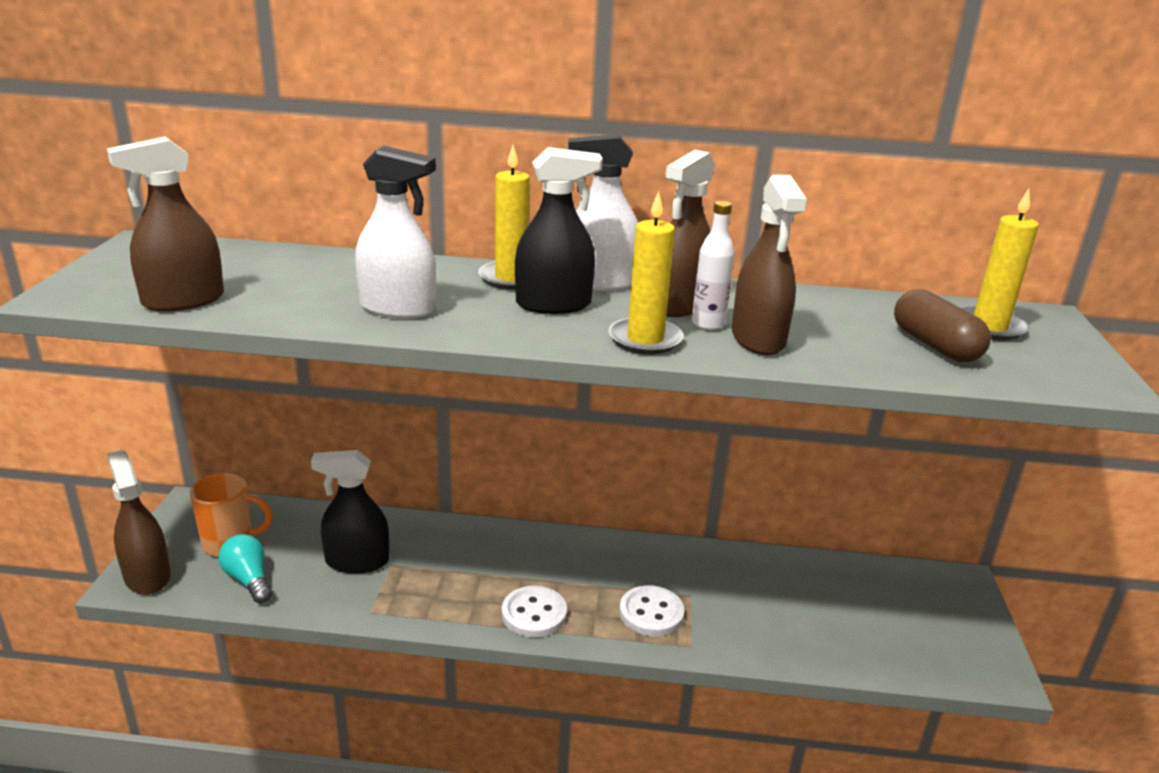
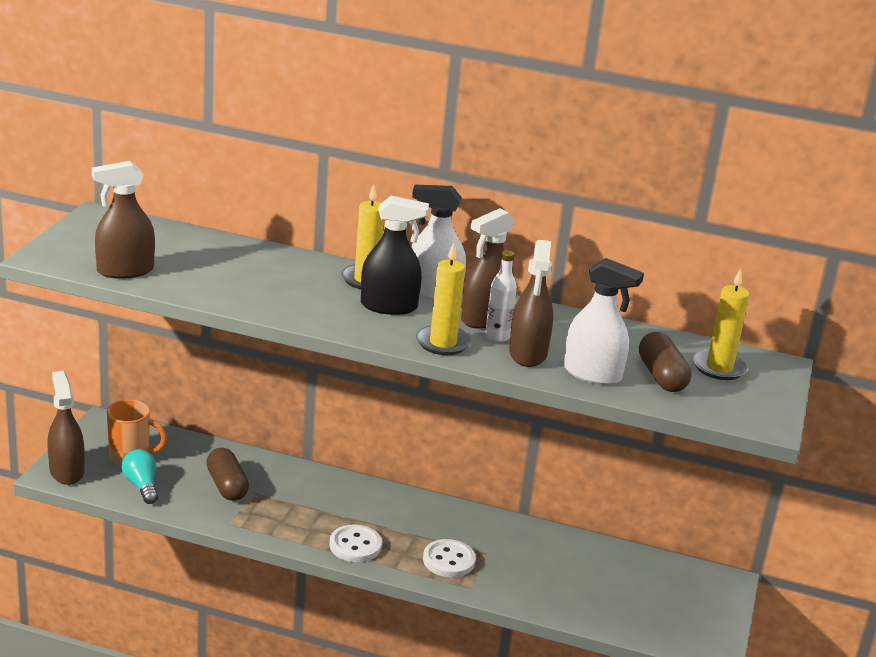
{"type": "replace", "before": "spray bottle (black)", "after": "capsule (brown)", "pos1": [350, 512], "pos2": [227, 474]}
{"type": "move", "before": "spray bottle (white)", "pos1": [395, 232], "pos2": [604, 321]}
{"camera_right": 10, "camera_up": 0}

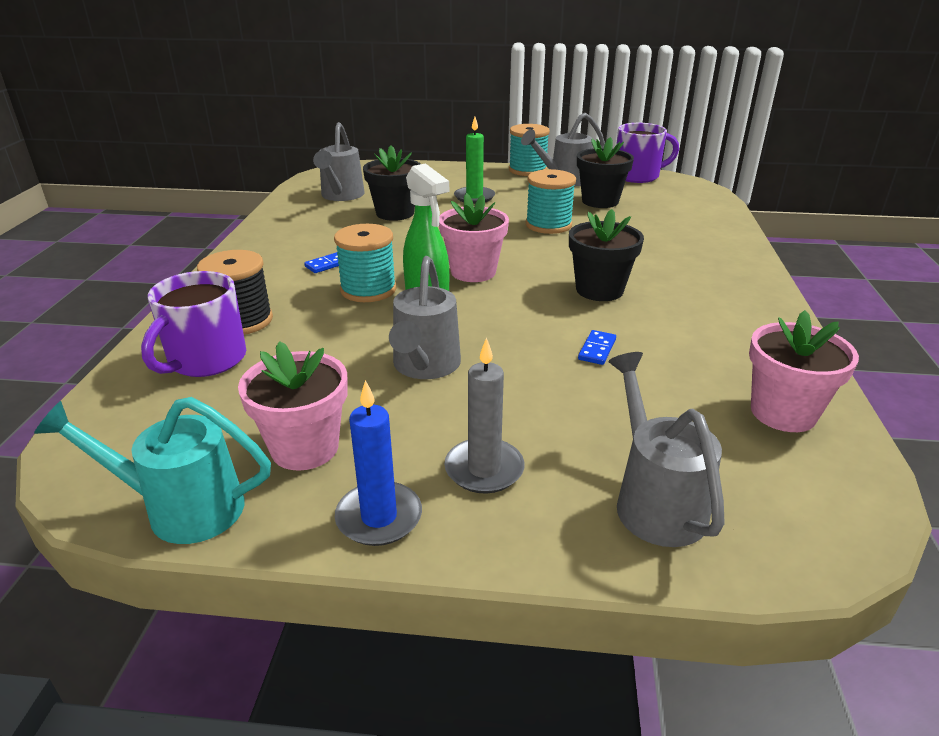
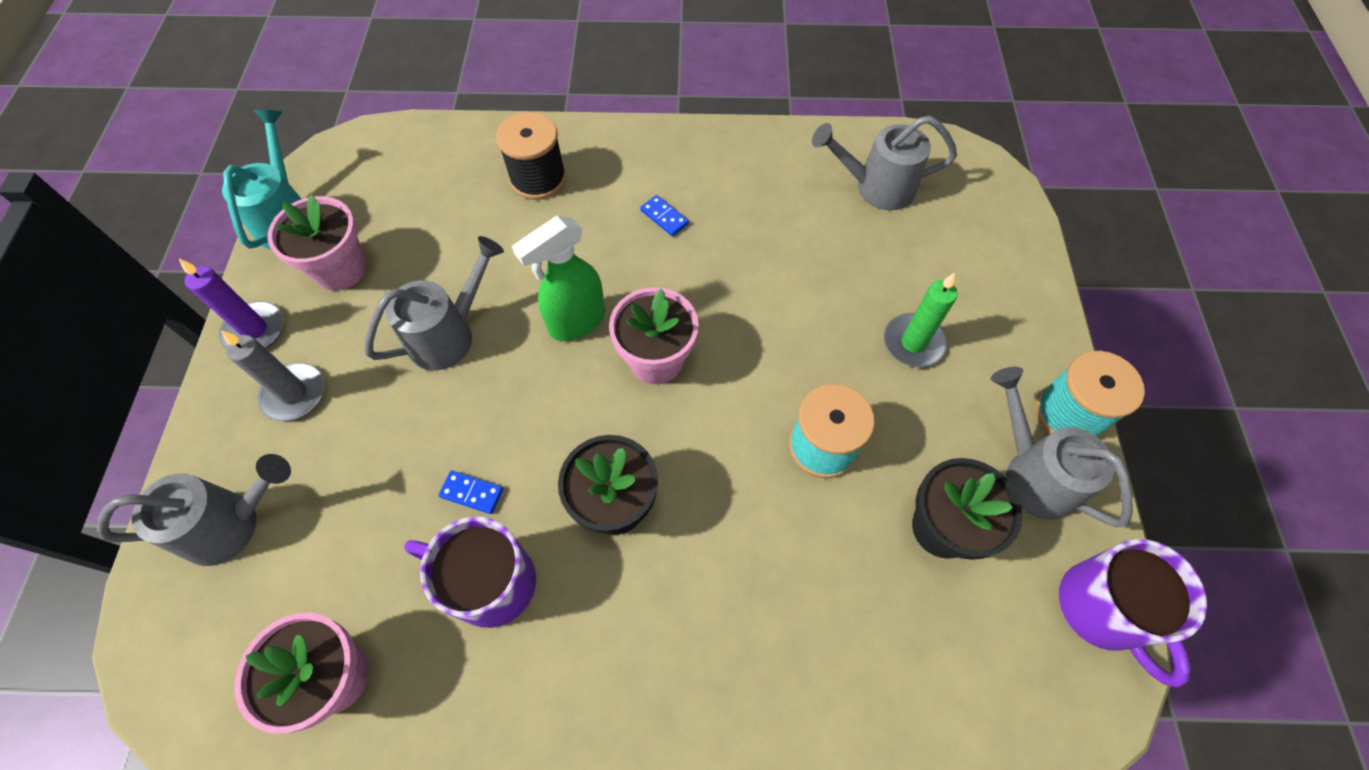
{"type": "recolor", "before": "candle (blue)", "after": "candle (purple)", "pos1": [378, 463], "pos2": [231, 303]}
{"type": "rotate", "before": "watering can (grey)", "pos1": [425, 317], "pos2": [434, 303], "turn": 135}
{"type": "move", "before": "mug (purple)", "pos1": [193, 324], "pos2": [470, 572]}
{"type": "delete", "before": "spool (turquoise)", "pos1": [365, 263]}
{"type": "delete", "before": "flower pot (black)", "pos1": [391, 183]}
{"camera_right": 85, "camera_up": 30}

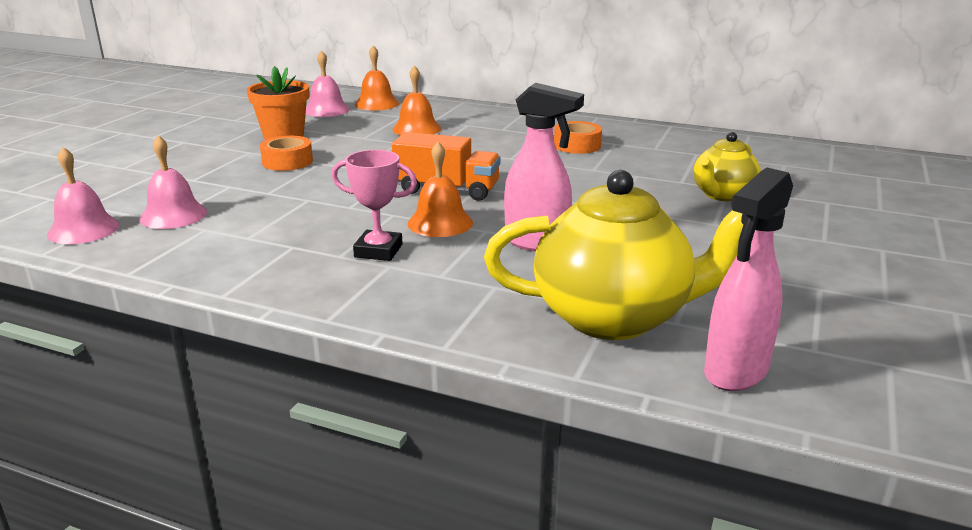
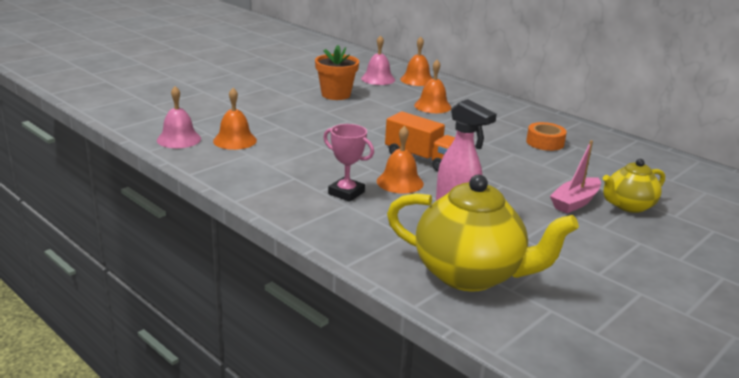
{"type": "recolor", "before": "bell (pink)", "after": "bell (orange)", "pos1": [173, 182], "pos2": [235, 119]}
{"type": "insert", "after": "boat (pink)", "pos2": [575, 176]}
{"type": "delete", "before": "tape (orange)", "pos1": [286, 153]}
{"type": "delete", "before": "spray bottle (pink)", "pos1": [748, 279]}
{"camera_right": 20, "camera_up": 0}

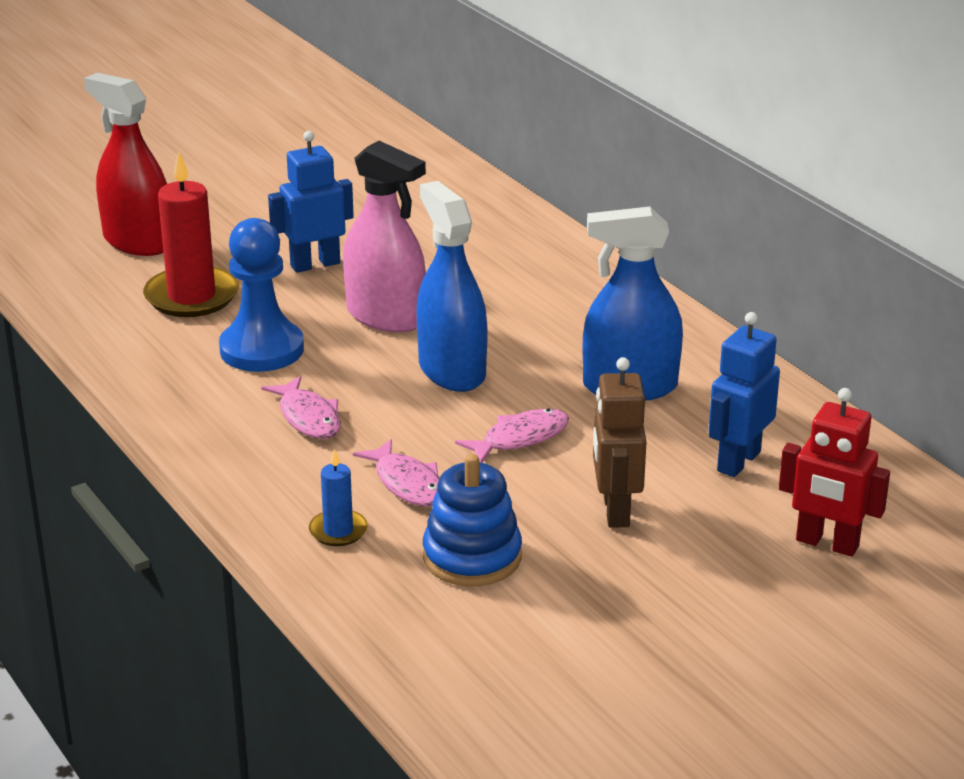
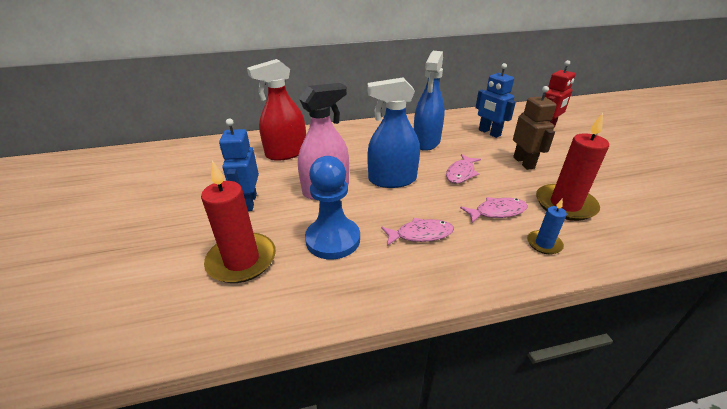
{"type": "move", "before": "spray bottle (red)", "pos1": [125, 164], "pos2": [276, 110]}
{"type": "rotate", "before": "fish (pink)", "pos1": [512, 436], "pos2": [463, 169], "turn": -135}
{"type": "rotate", "before": "robot (brown)", "pos1": [620, 442], "pos2": [534, 128], "turn": -120}
{"type": "replace", "before": "stacking toy (blue)", "after": "candle (red)", "pos1": [472, 520], "pos2": [572, 167]}
{"camera_right": -70, "camera_up": 5}

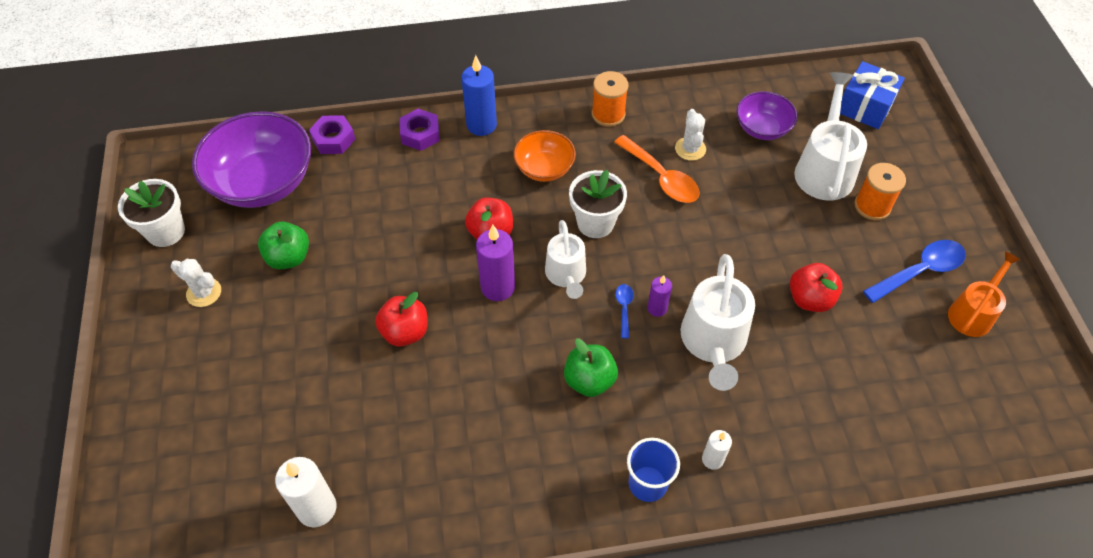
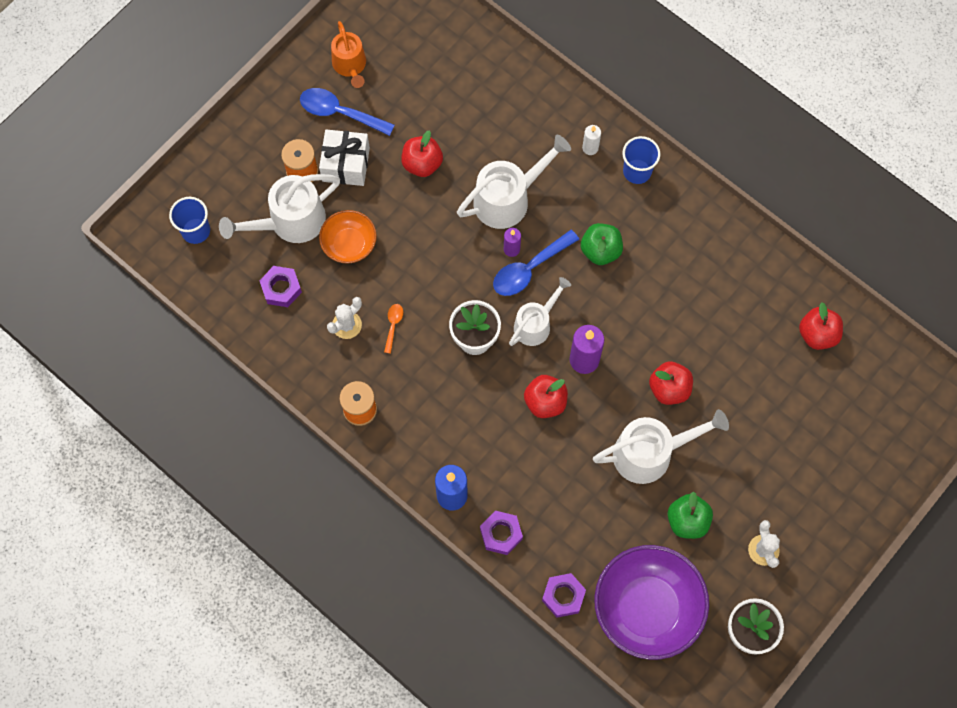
{"type": "replace", "before": "gift (blue)", "after": "cup (blue)", "pos1": [872, 95], "pos2": [189, 220]}
{"type": "replace", "before": "bowl (purple)", "after": "nut (purple)", "pos1": [767, 115], "pos2": [281, 286]}
{"type": "insert", "after": "gift (white)", "pos2": [344, 157]}
{"type": "move", "before": "bowl (orange)", "pos1": [544, 156], "pos2": [348, 237]}
{"type": "rotate", "before": "watering can (orange)", "pos1": [984, 294], "pos2": [348, 54], "turn": -105}
{"type": "resize", "before": "spoon (orange)", "pos1": [657, 169], "pos2": [393, 329], "scale": 0.5}
{"type": "resize", "before": "spoon (blue)", "pos1": [624, 311], "pos2": [536, 263], "scale": 2.0}
{"type": "insert", "after": "watering can (white)", "pos2": [661, 446]}
{"type": "replace", "before": "candle (white)", "after": "apple (red)", "pos1": [306, 492], "pos2": [821, 326]}
{"camera_right": -130, "camera_up": 15}

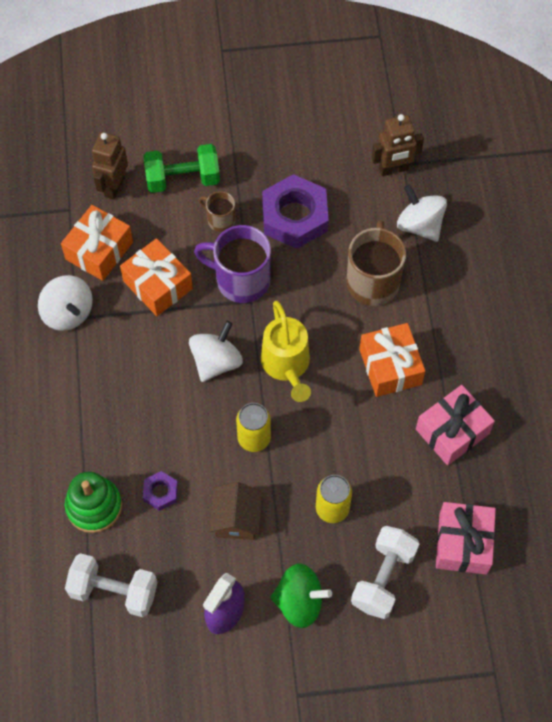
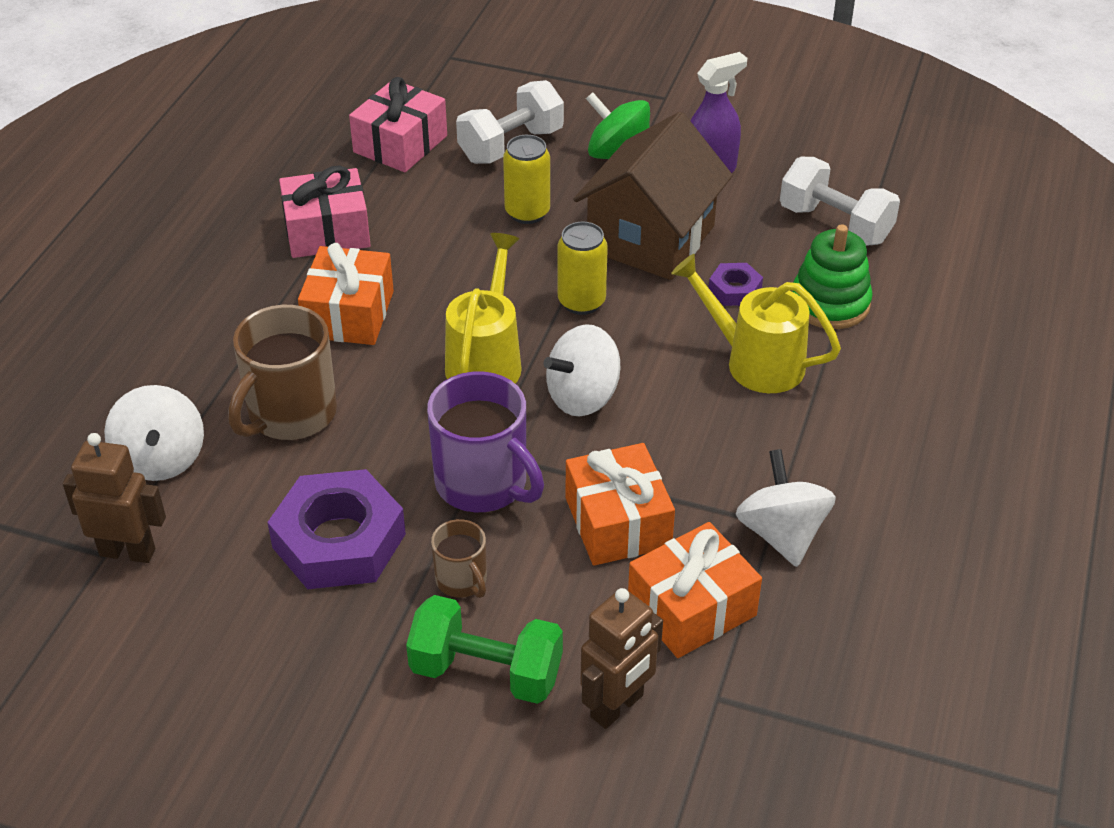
{"type": "resize", "before": "house (brown)", "pos1": [235, 511], "pos2": [653, 196], "scale": 1.8}
{"type": "insert", "after": "watering can (yellow)", "pos2": [756, 323]}
{"camera_right": -155, "camera_up": -20}

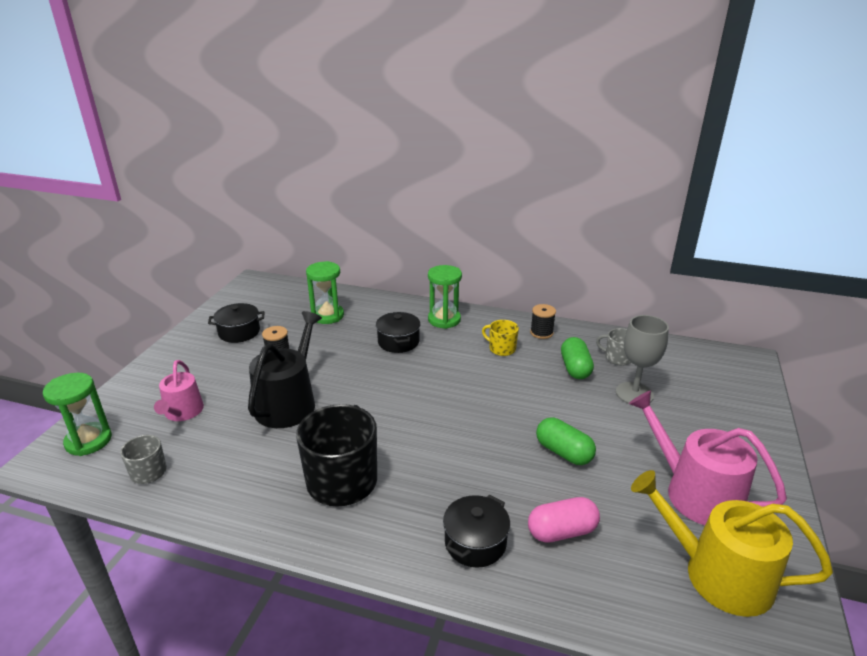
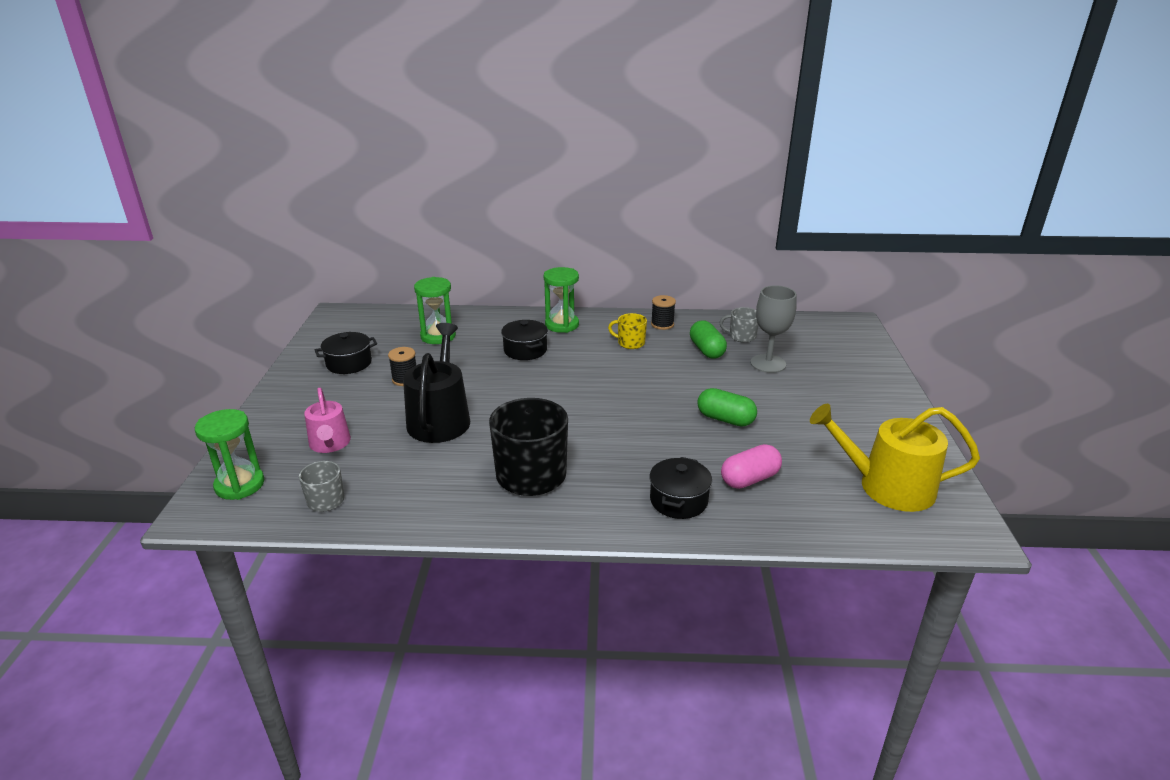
{"type": "delete", "before": "watering can (pink)", "pos1": [708, 458]}
{"camera_right": -15, "camera_up": 0}

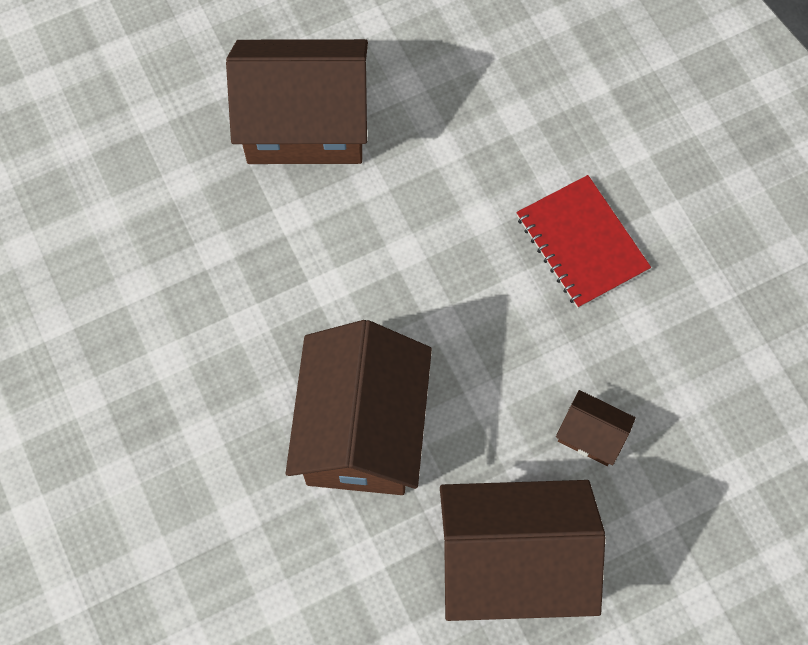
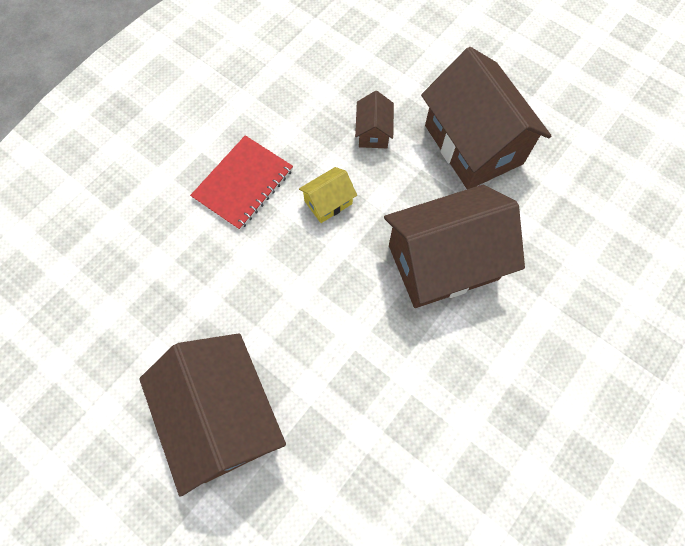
{"type": "insert", "after": "house (yellow)", "pos2": [328, 195]}
{"camera_right": -115, "camera_up": 0}

